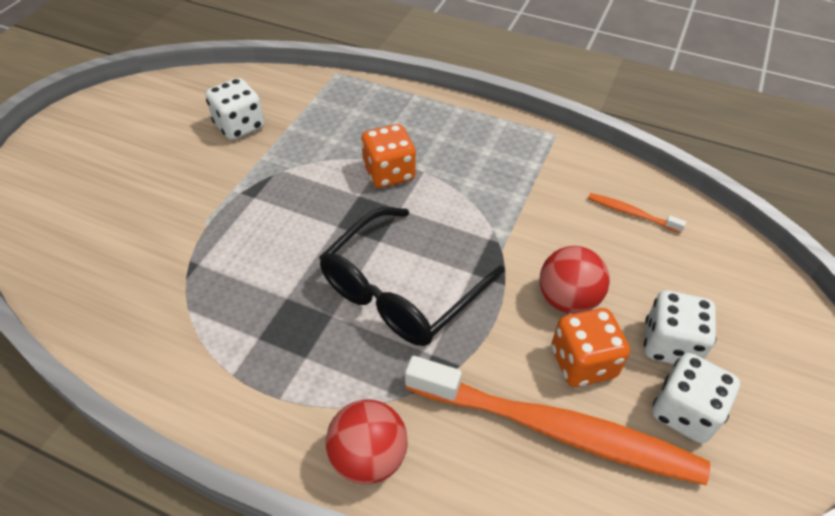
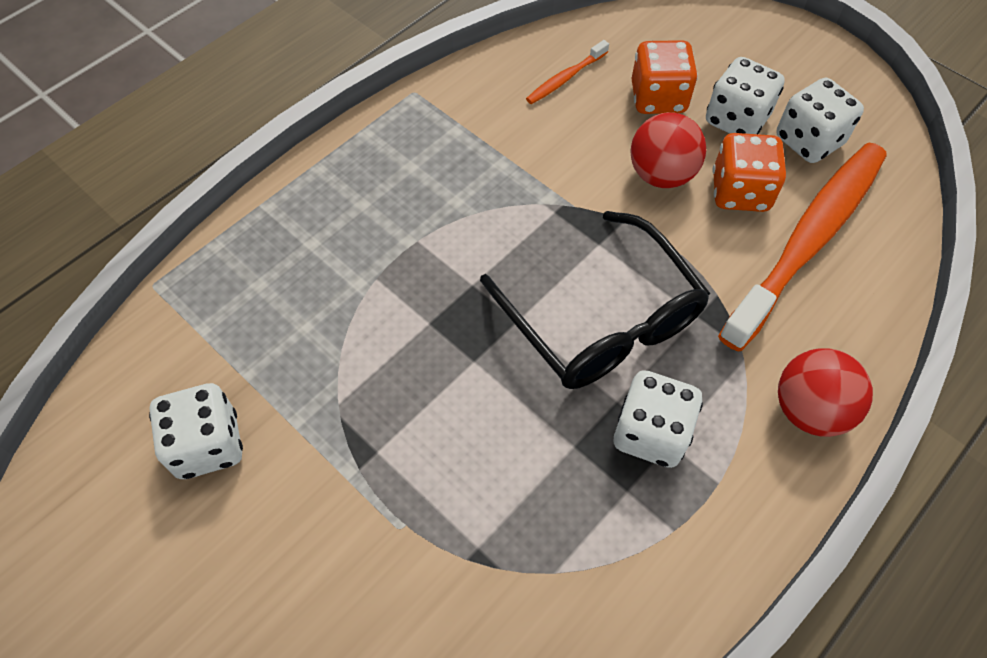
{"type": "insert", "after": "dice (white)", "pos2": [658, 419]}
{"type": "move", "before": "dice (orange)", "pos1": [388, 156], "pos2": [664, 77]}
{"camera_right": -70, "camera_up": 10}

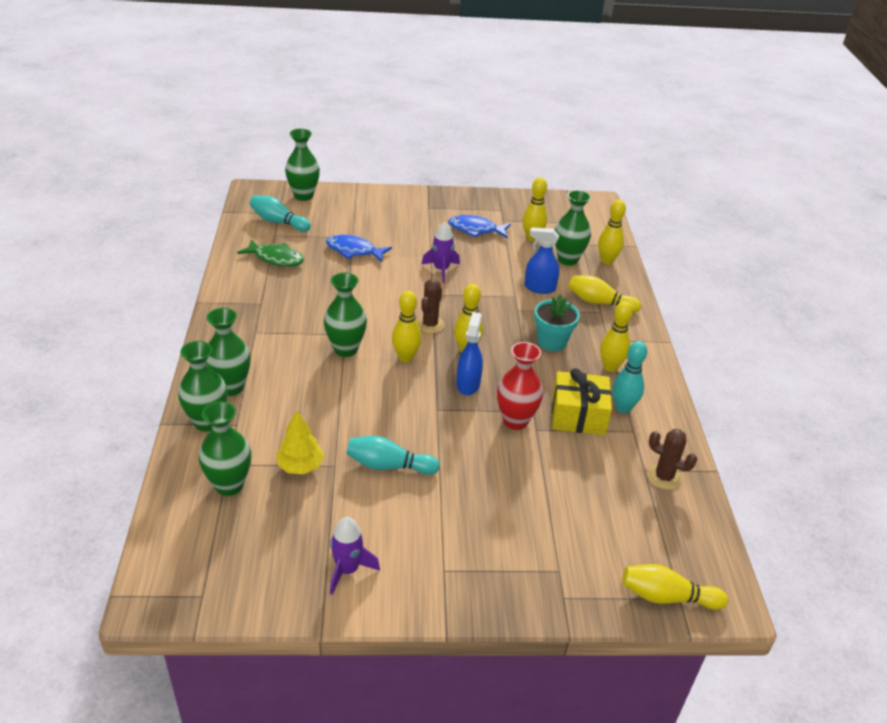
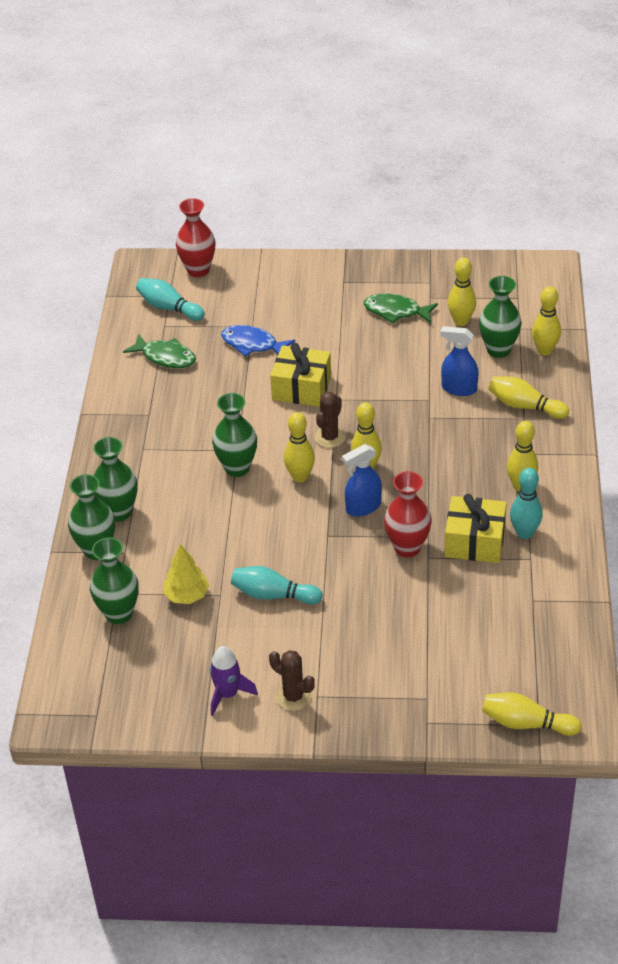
{"type": "recolor", "before": "vase (green)", "after": "vase (red)", "pos1": [302, 165], "pos2": [195, 237]}
{"type": "move", "before": "cactus (brown)", "pos1": [672, 459], "pos2": [292, 680]}
{"type": "insert", "after": "gift (yellow)", "pos2": [300, 375]}
{"type": "rotate", "before": "spray bottle (blue)", "pos1": [469, 353], "pos2": [362, 480], "turn": -135}
{"type": "recolor", "before": "fish (blue)", "after": "fish (green)", "pos1": [479, 226], "pos2": [401, 308]}
{"type": "delete", "before": "rocket (purple)", "pos1": [440, 252]}
{"type": "delete", "before": "flower pot (turquoise)", "pos1": [557, 322]}
{"camera_right": 10, "camera_up": 5}

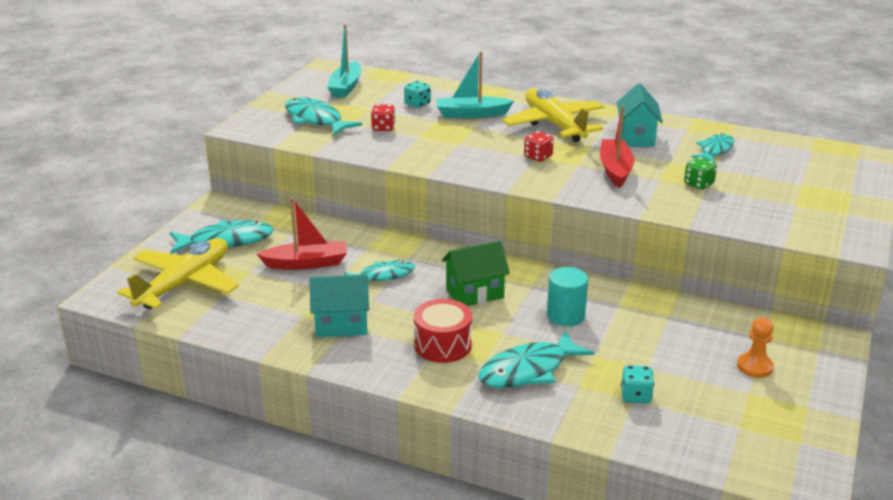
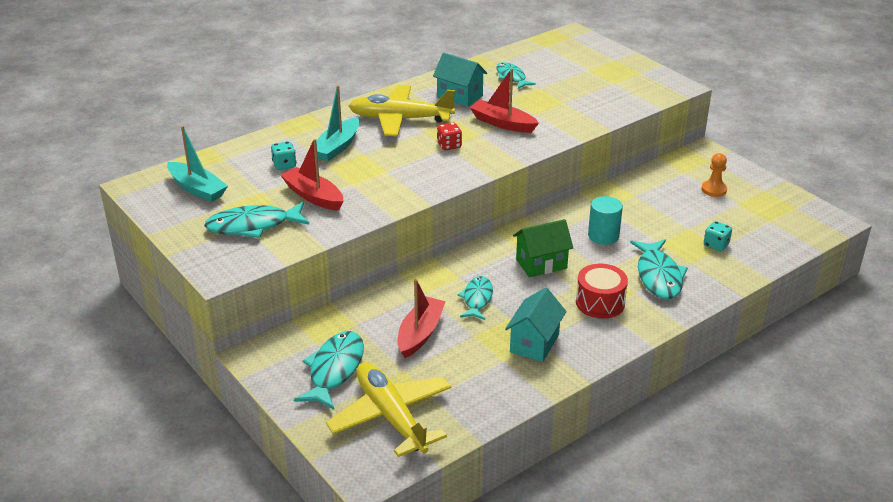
{"type": "replace", "before": "dice (red)", "after": "boat (red)", "pos1": [383, 117], "pos2": [312, 175]}
{"type": "rotate", "before": "house (green)", "pos1": [476, 273], "pos2": [543, 248], "turn": 60}
{"type": "delete", "before": "dice (green)", "pos1": [700, 173]}
{"camera_right": -60, "camera_up": 5}

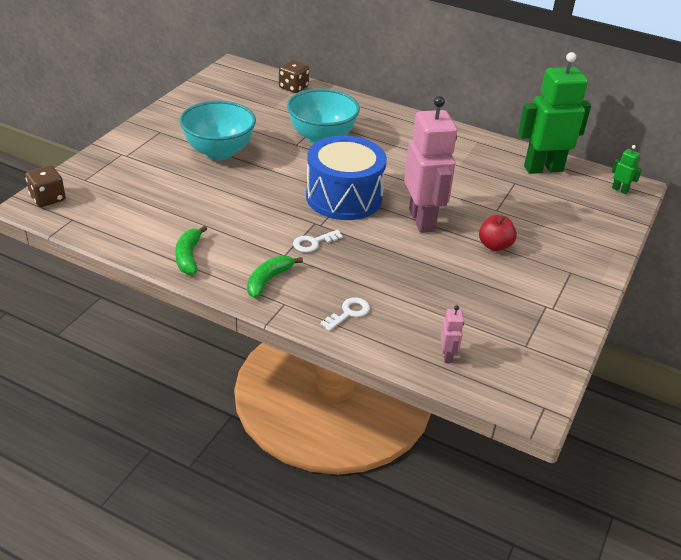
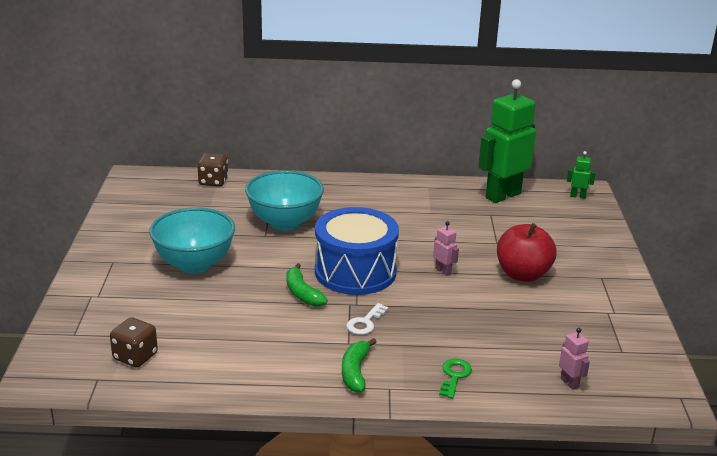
{"type": "move", "before": "dice (brown)", "pos1": [45, 186], "pos2": [134, 342]}
{"type": "move", "before": "banana (green)", "pos1": [191, 250], "pos2": [307, 285]}
{"type": "resize", "before": "robot (pink)", "pos1": [430, 164], "pos2": [446, 248], "scale": 0.41}
{"type": "recolor", "before": "key (white)", "after": "key (green)", "pos1": [345, 314], "pos2": [455, 379]}
{"type": "resize", "before": "apple (red)", "pos1": [498, 233], "pos2": [527, 252], "scale": 1.59}
{"camera_right": -25, "camera_up": -10}

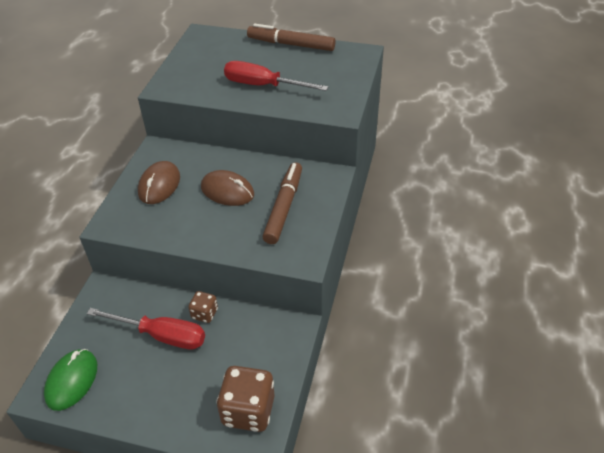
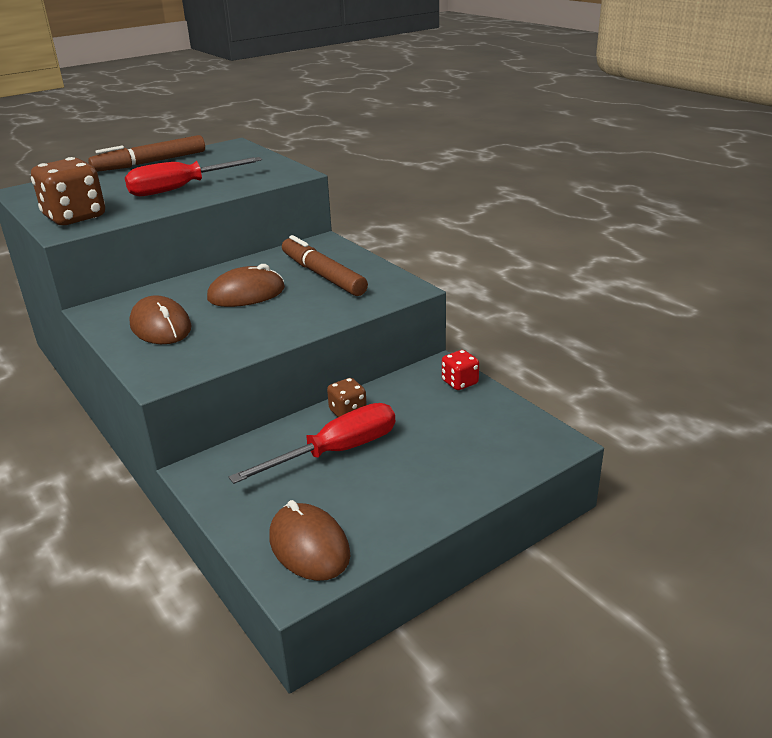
{"type": "move", "before": "dice (brown)", "pos1": [246, 399], "pos2": [68, 191]}
{"type": "recolor", "before": "mouse (green)", "after": "mouse (brown)", "pos1": [70, 380], "pos2": [310, 540]}
{"type": "insert", "after": "dice (red)", "pos2": [460, 370]}
{"camera_right": -50, "camera_up": -15}

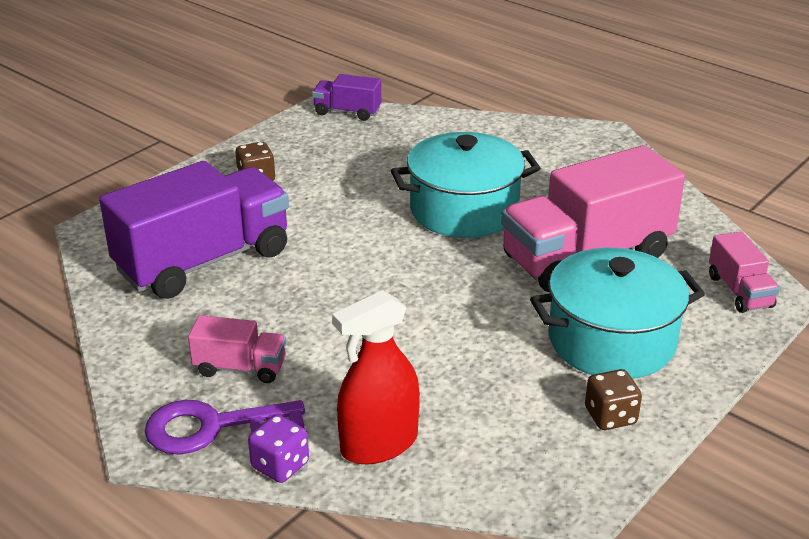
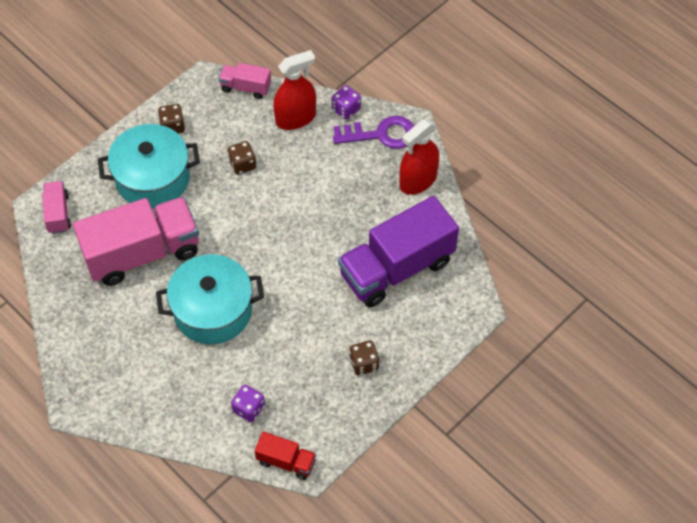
{"type": "move", "before": "truck (pink)", "pos1": [237, 349], "pos2": [245, 81]}
{"type": "insert", "after": "dice (brown)", "pos2": [241, 158]}
{"type": "insert", "after": "dice (purple)", "pos2": [248, 403]}
{"type": "recolor", "before": "truck (purple)", "after": "truck (red)", "pos1": [346, 97], "pos2": [285, 455]}
{"type": "insert", "after": "spray bottle (red)", "pos2": [419, 157]}
{"camera_right": -175, "camera_up": 25}

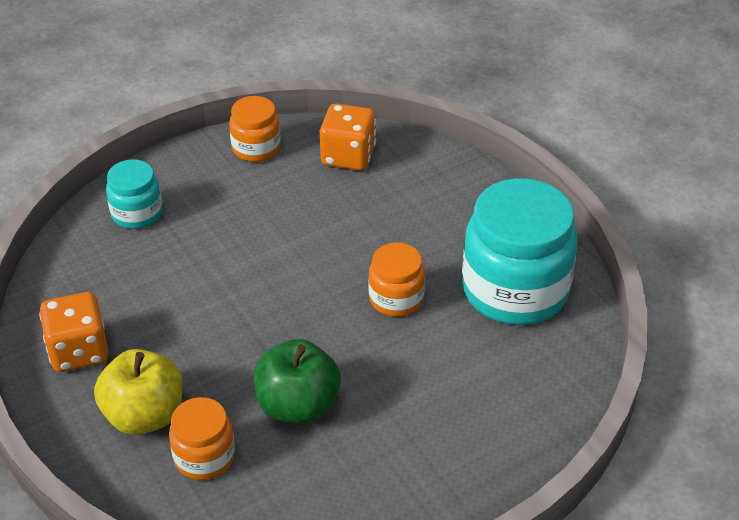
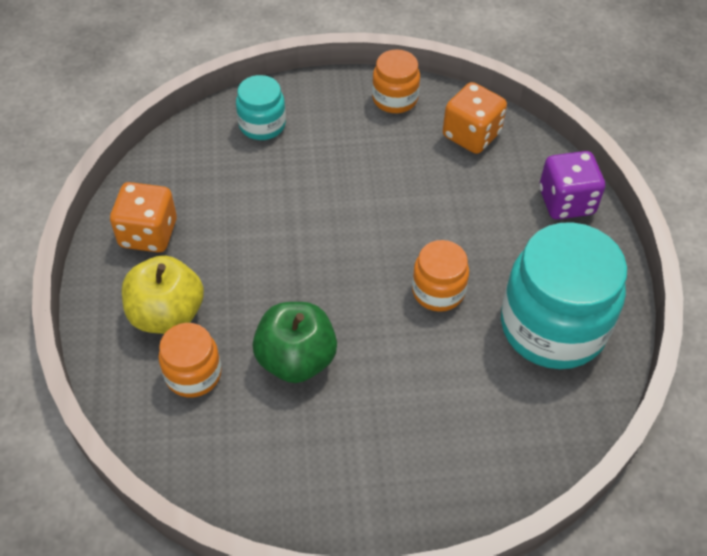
{"type": "insert", "after": "dice (purple)", "pos2": [572, 185]}
{"camera_right": 25, "camera_up": 10}

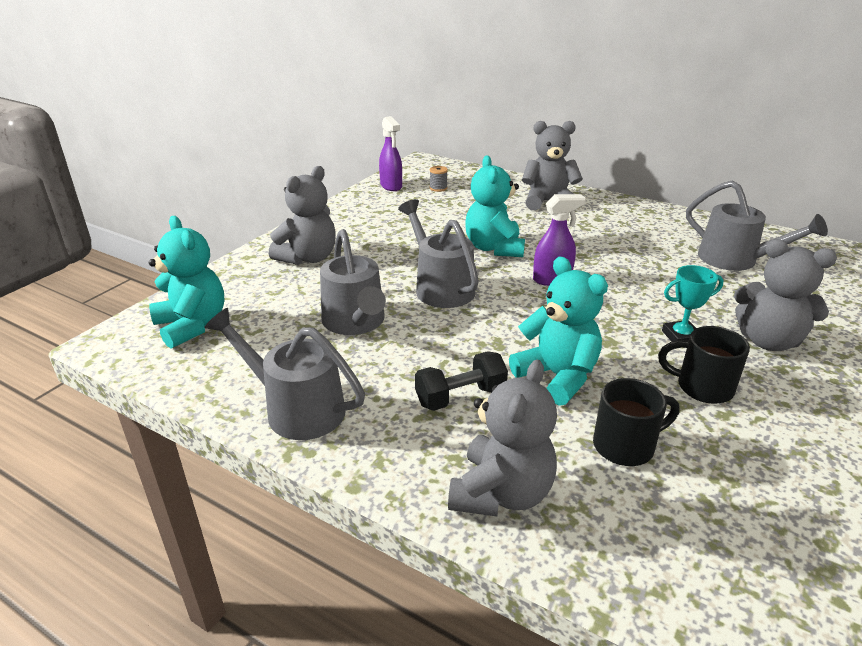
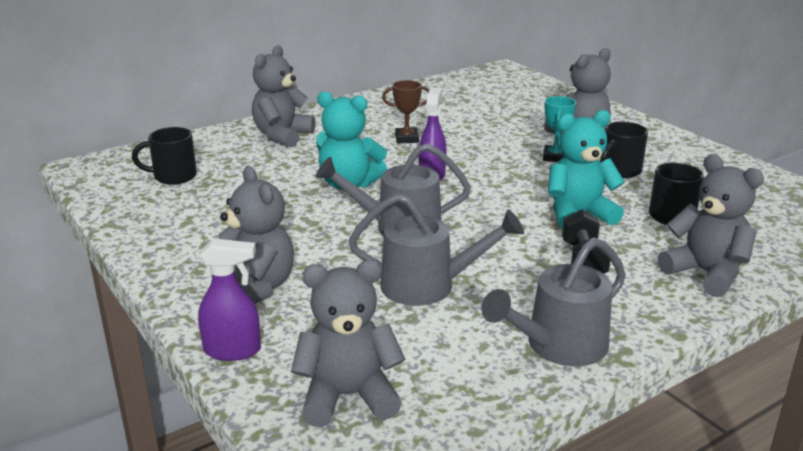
{"type": "replace", "before": "spool (grey)", "after": "mug (black)", "pos1": [438, 179], "pos2": [164, 156]}
{"type": "move", "before": "spray bottle (purple)", "pos1": [390, 153], "pos2": [229, 299]}
{"type": "recolor", "before": "teddy bear (turquoise)", "after": "teddy bear (grey)", "pos1": [186, 282], "pos2": [348, 343]}
{"type": "insert", "after": "trophy (brown)", "pos2": [405, 111]}
{"type": "delete", "before": "watering can (grey)", "pos1": [757, 225]}
{"camera_right": -65, "camera_up": -5}

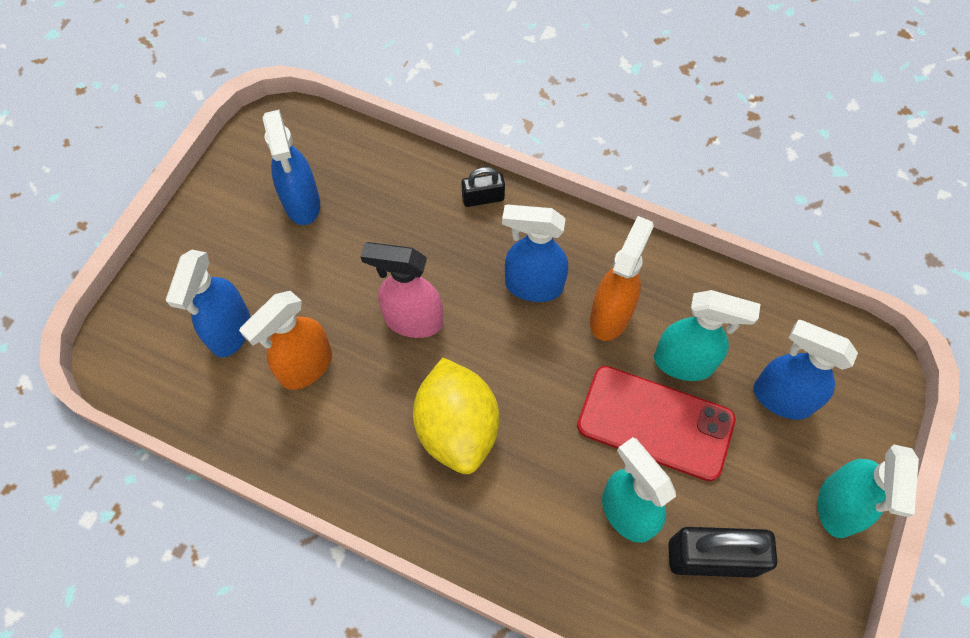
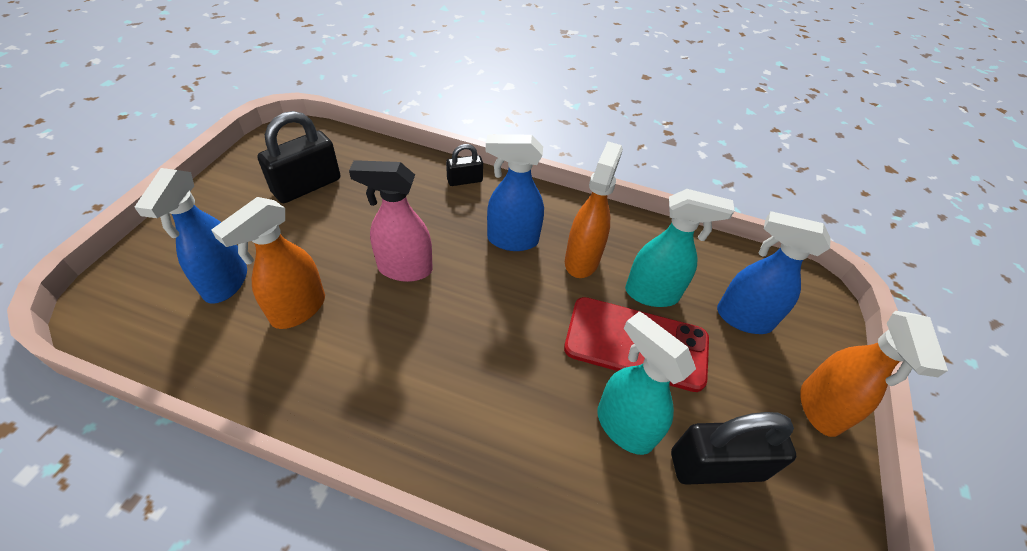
{"type": "replace", "before": "spray bottle (blue)", "after": "padlock (black)", "pos1": [291, 167], "pos2": [298, 157]}
{"type": "recolor", "before": "spray bottle (turquoise)", "after": "spray bottle (orange)", "pos1": [868, 491], "pos2": [874, 374]}
{"type": "delete", "before": "lemon (yellow)", "pos1": [456, 416]}
{"camera_right": -10, "camera_up": -15}

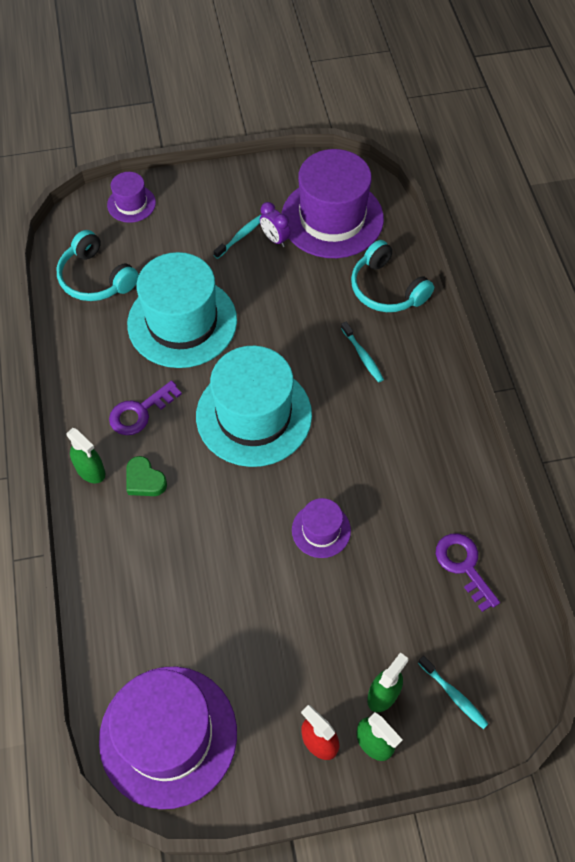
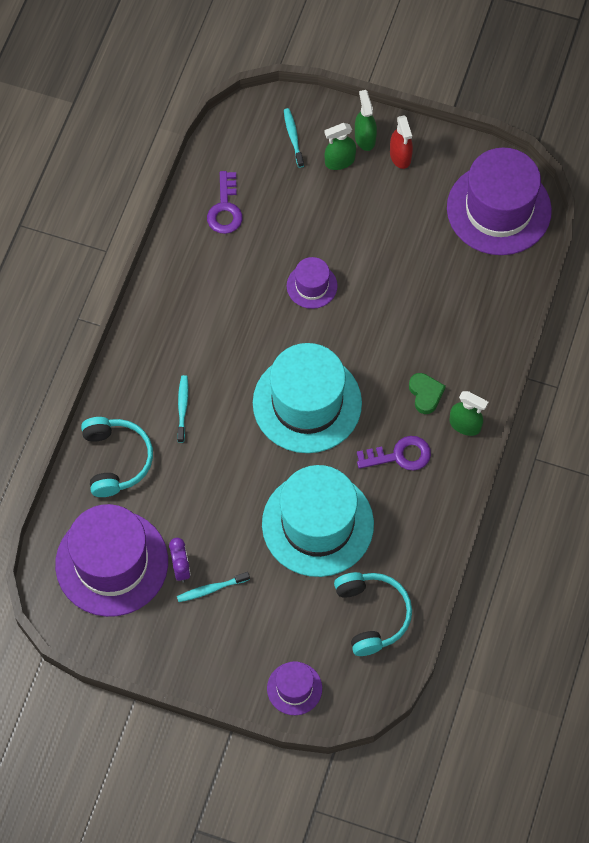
{"type": "rotate", "before": "spray bottle (green)", "pos1": [85, 455], "pos2": [469, 413], "turn": 135}
{"camera_right": -150, "camera_up": 5}

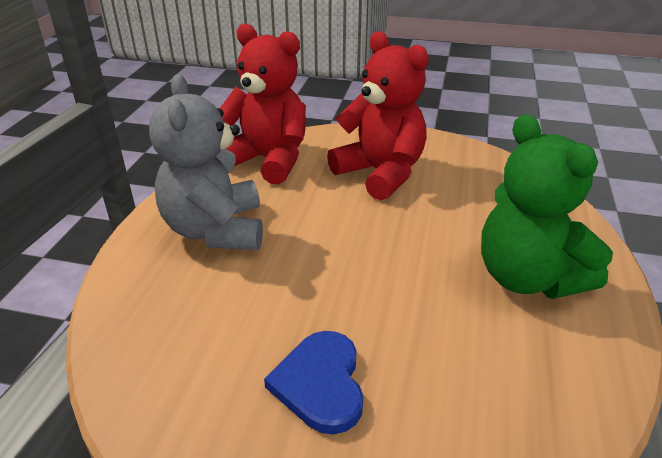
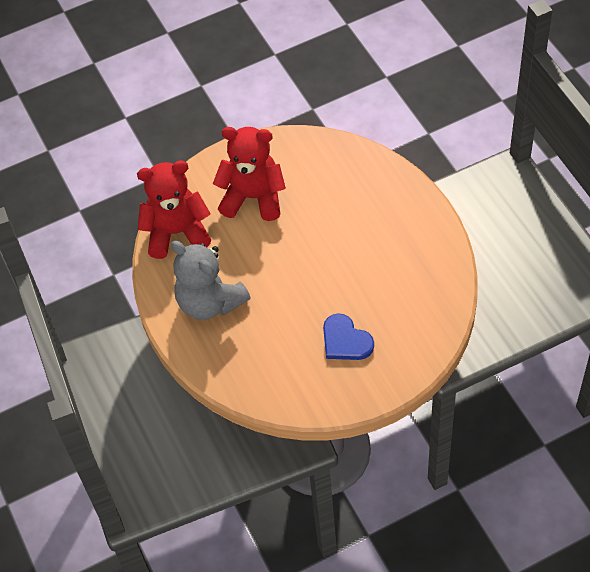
{"type": "delete", "before": "teddy bear (green)", "pos1": [547, 206]}
{"camera_right": -35, "camera_up": 20}

